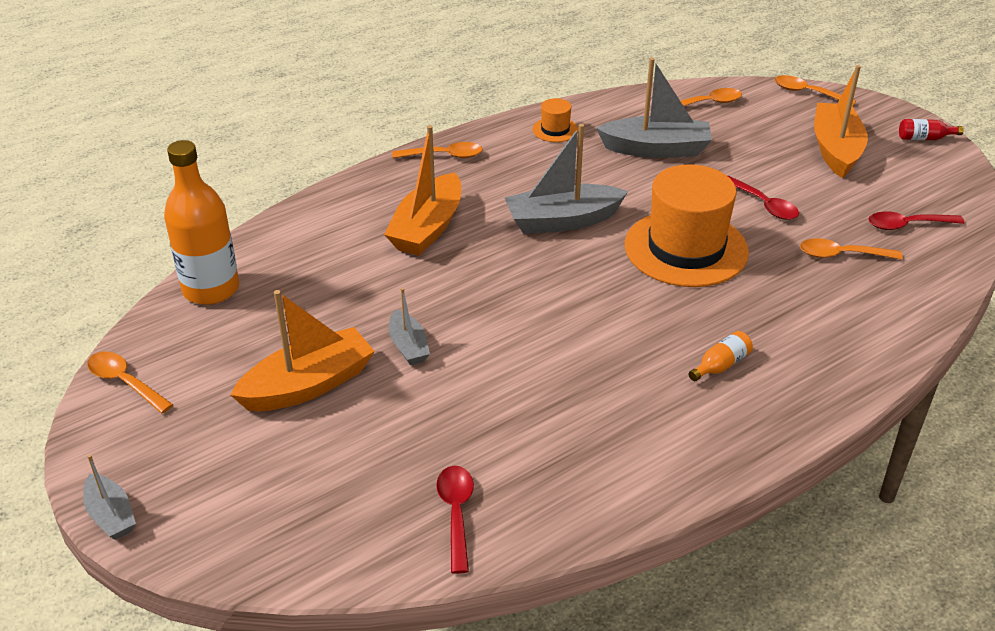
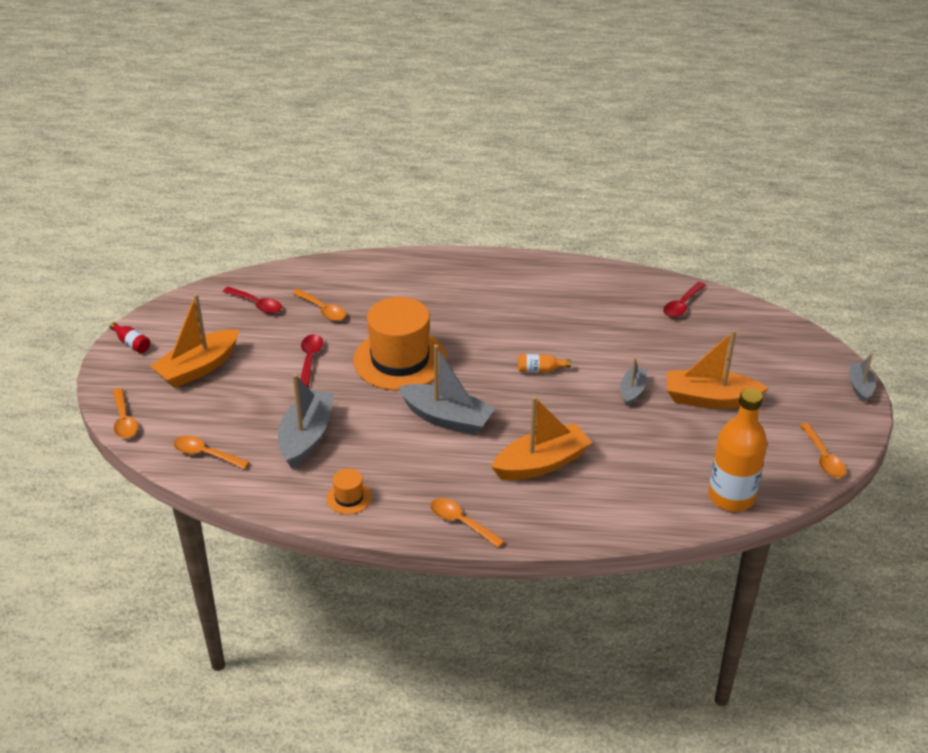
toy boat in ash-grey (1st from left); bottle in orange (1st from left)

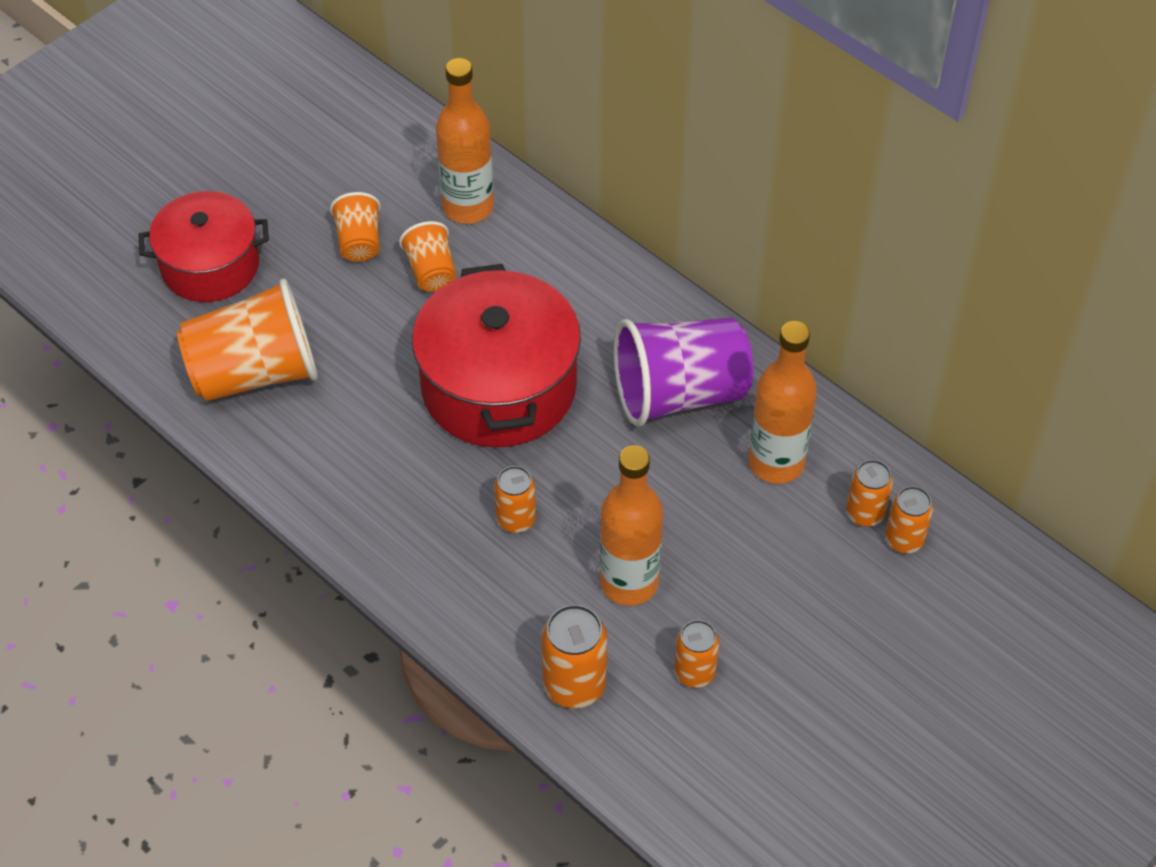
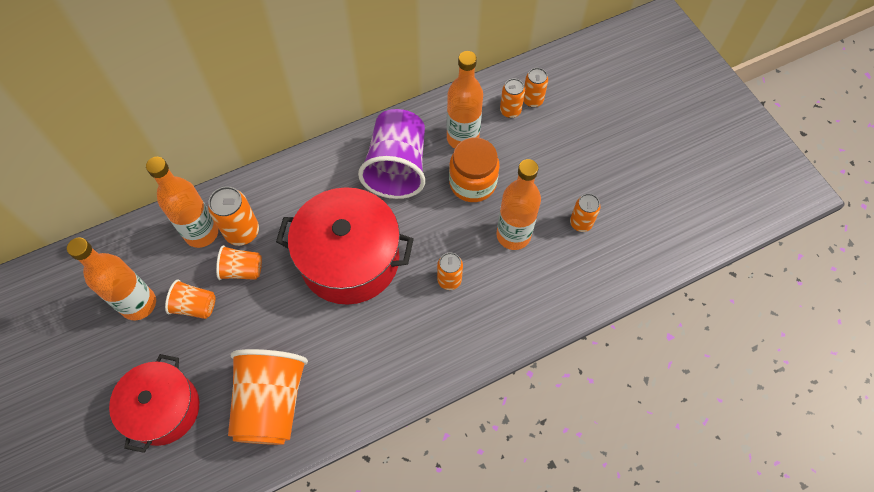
bottle in orange (1st from left); soda can in orange (1st from left); jar in orange

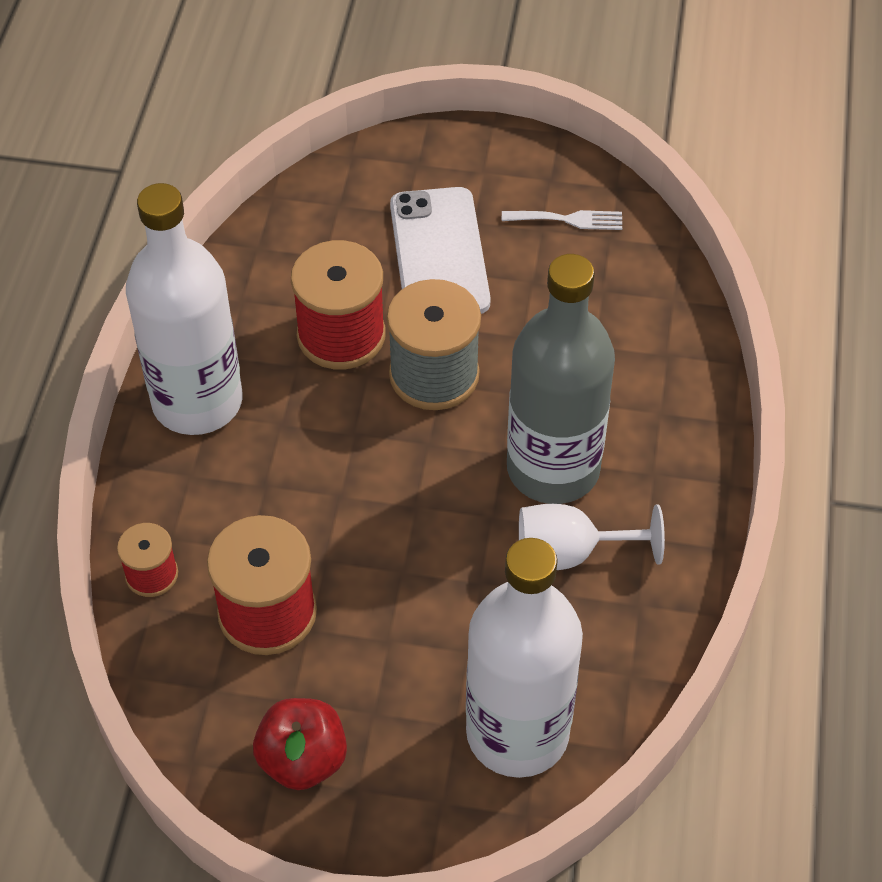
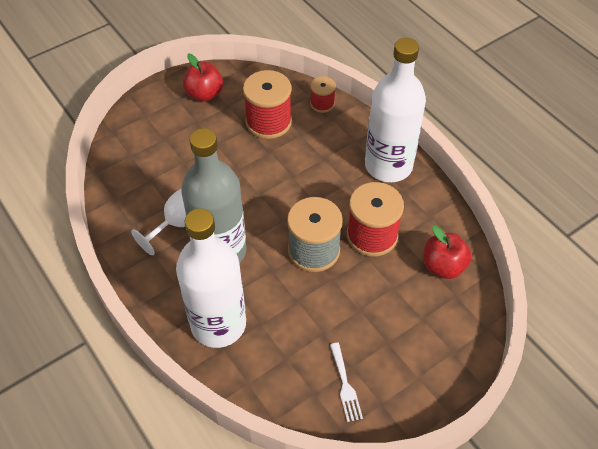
bottle in white (1st from left); table fork in white; toy apple in crimson (2nd from left); mobile phone in white

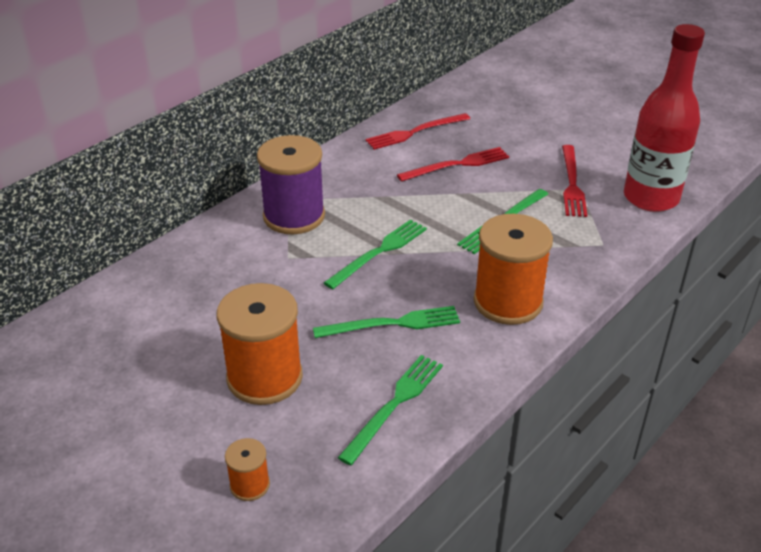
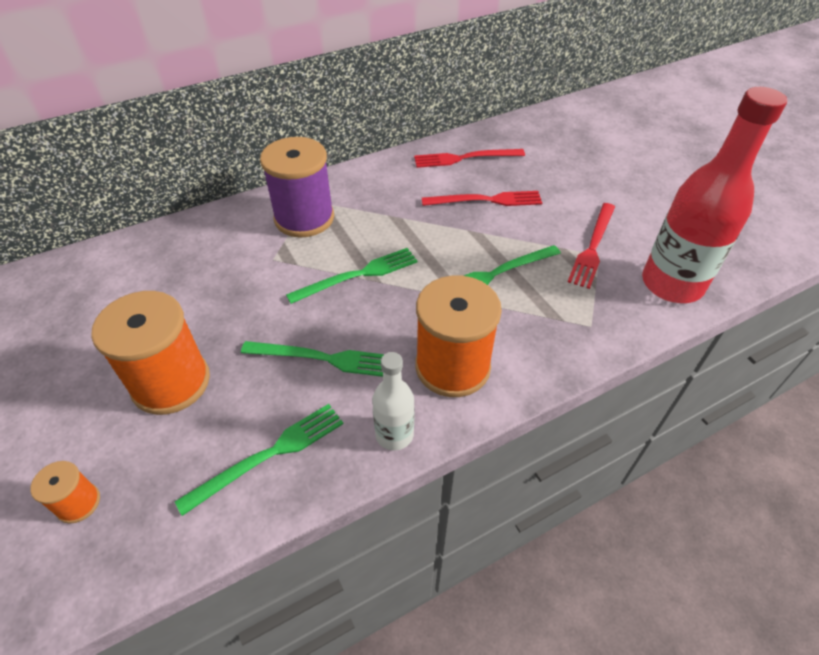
bottle in white

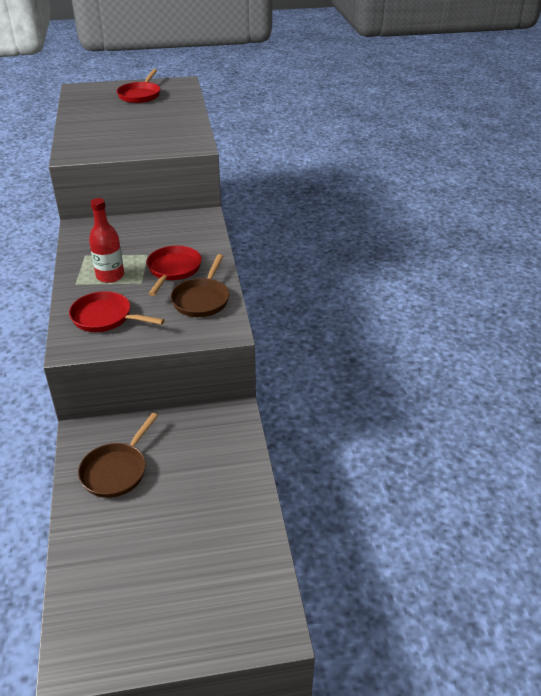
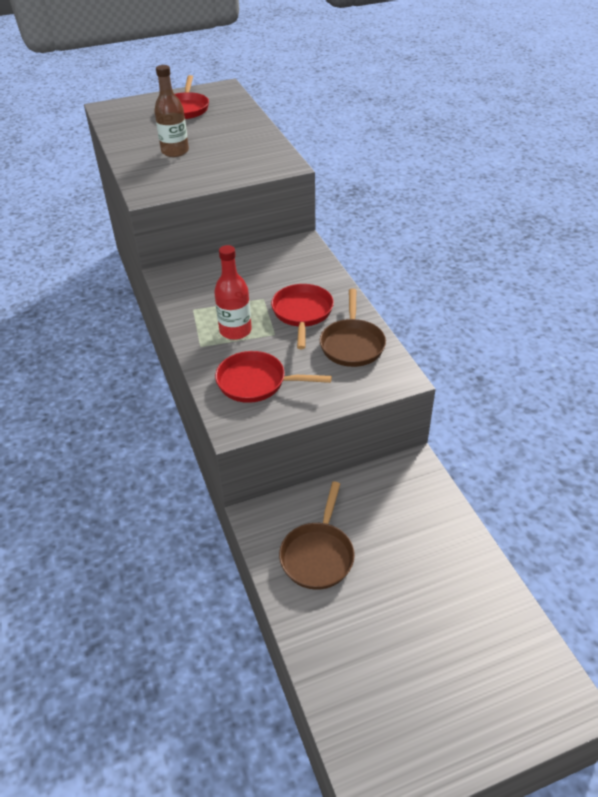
bottle in dark brown

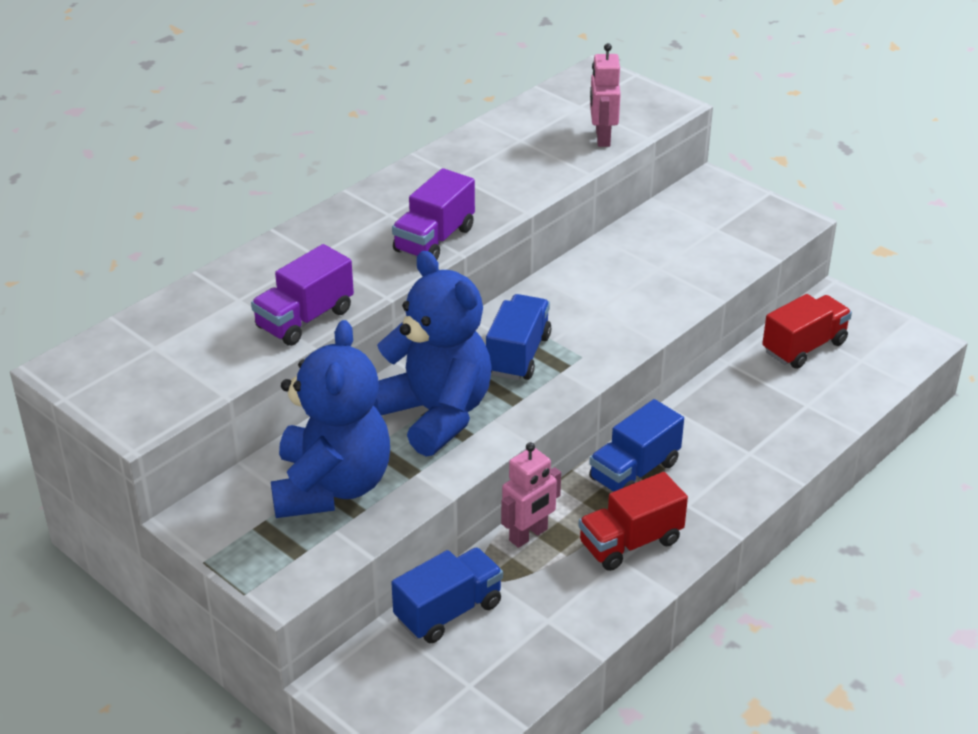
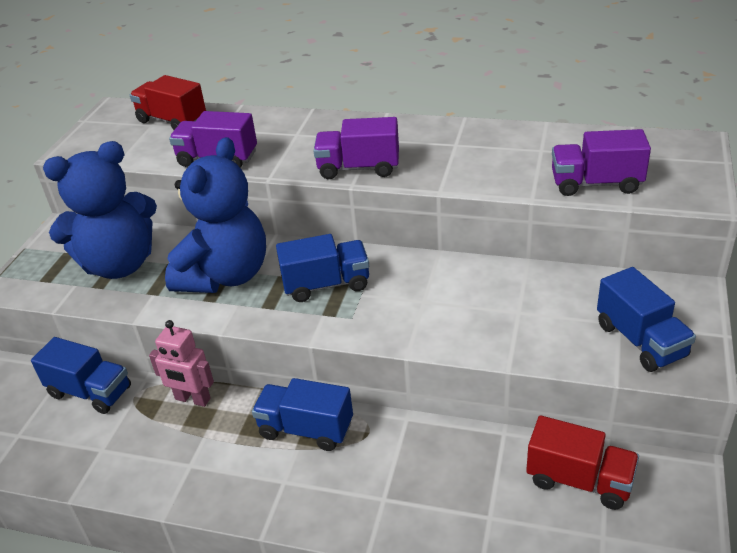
lorry in crimson (1st from left); lorry in royal purple (3rd from left); lorry in blue (4th from left)

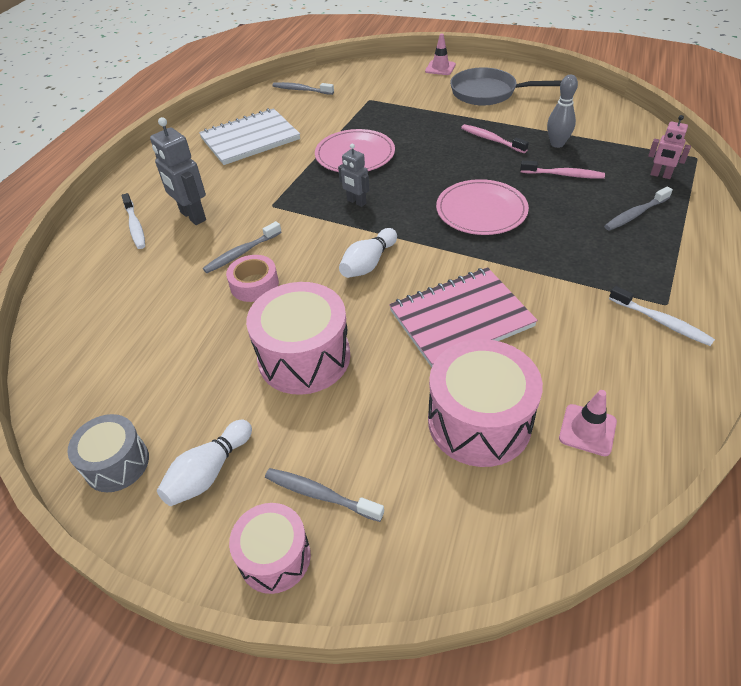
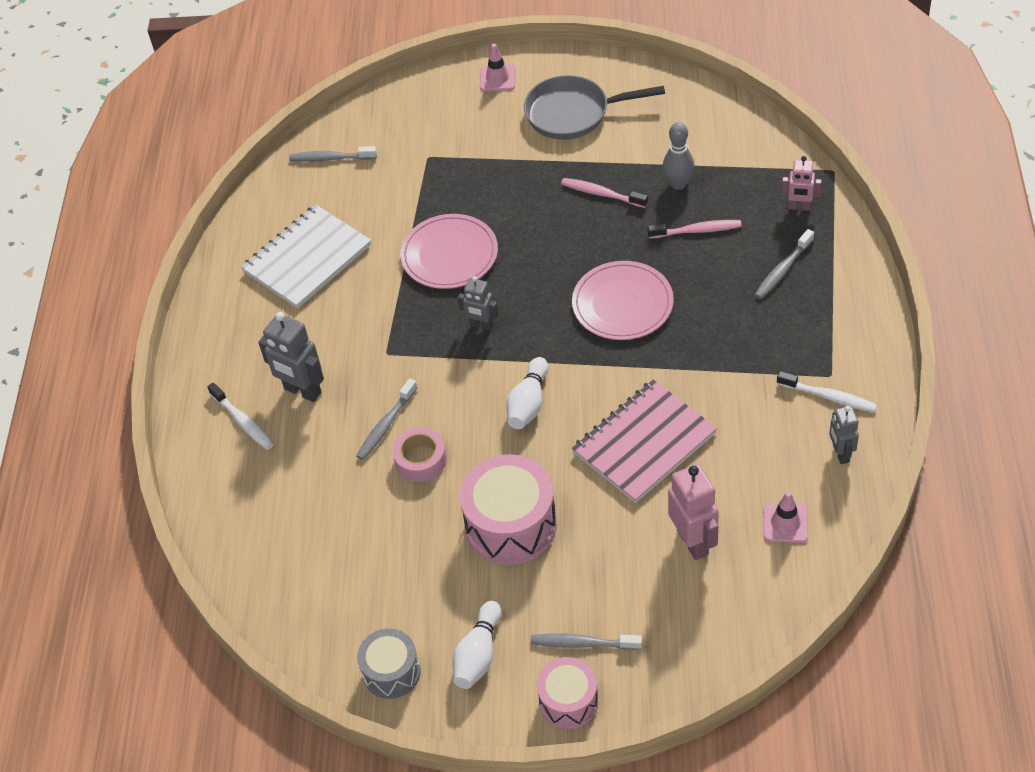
robot in pink (1st from left); robot in ash-grey (3rd from left)

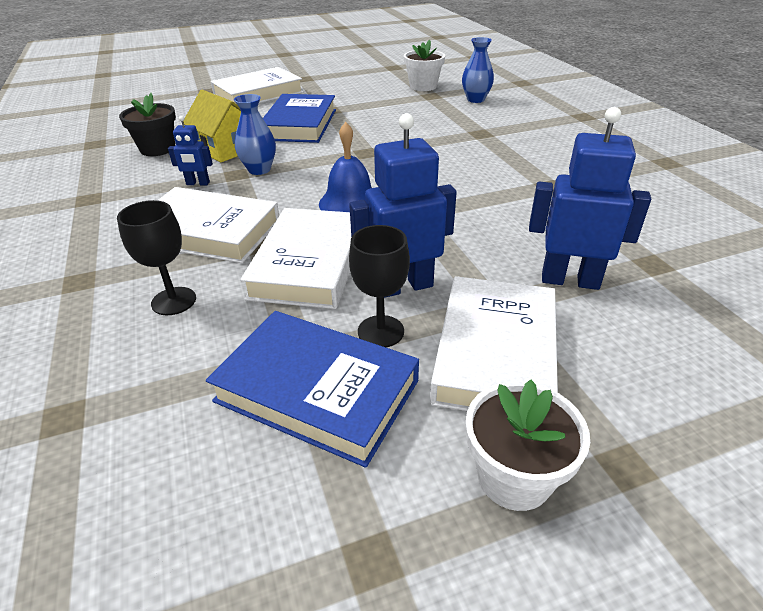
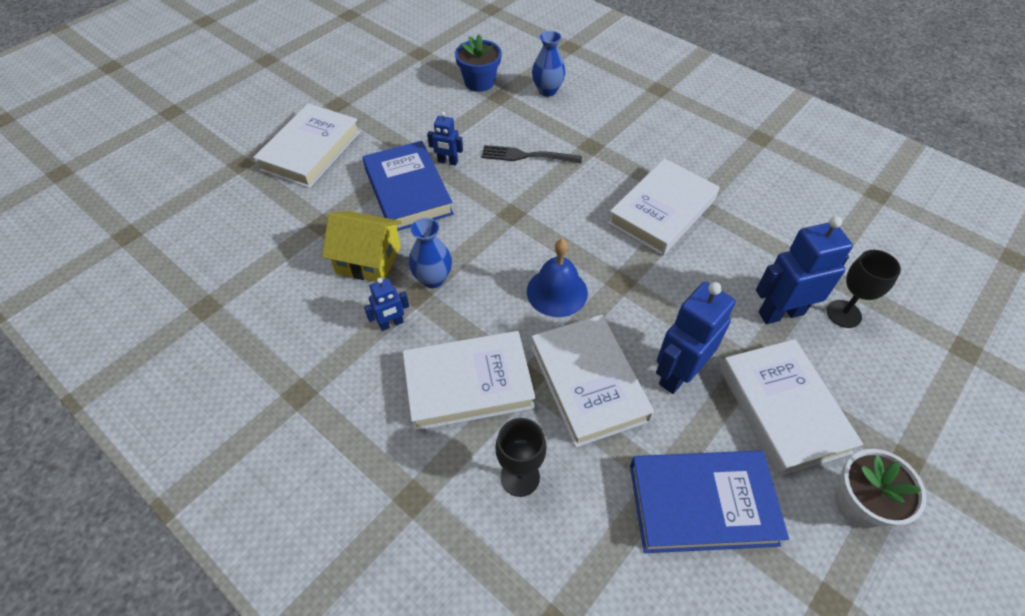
robot in blue (2nd from left); plant pot in blue; table fork in black; book in white (4th from left); chalice in black (2nd from left); plant pot in black

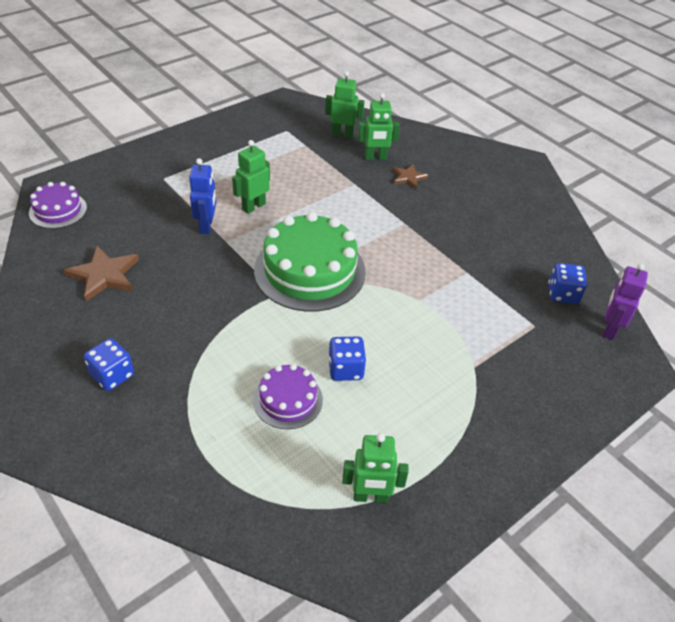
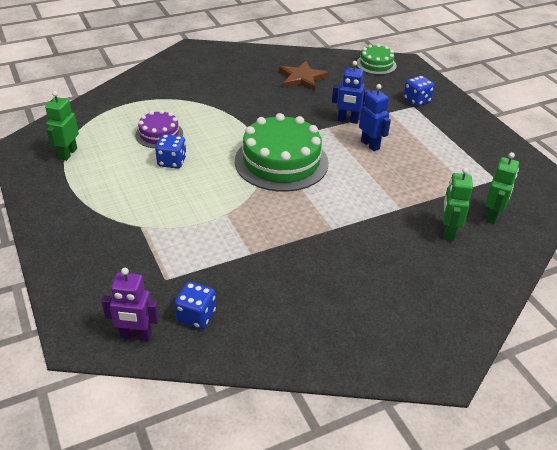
robot in royal purple; cake in emerald (2nd from left); robot in blue (2nd from left); game die in blue (3rd from left); star in dark brown (2nd from left in the first image)

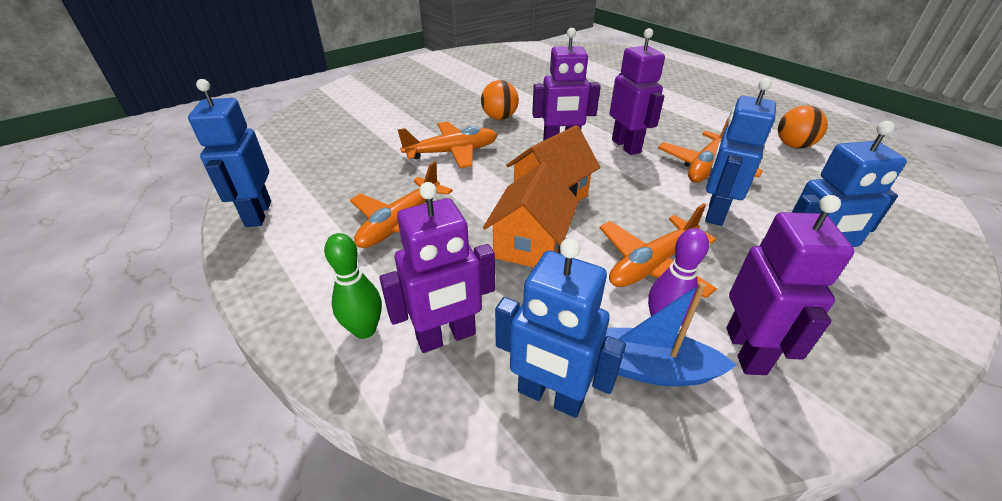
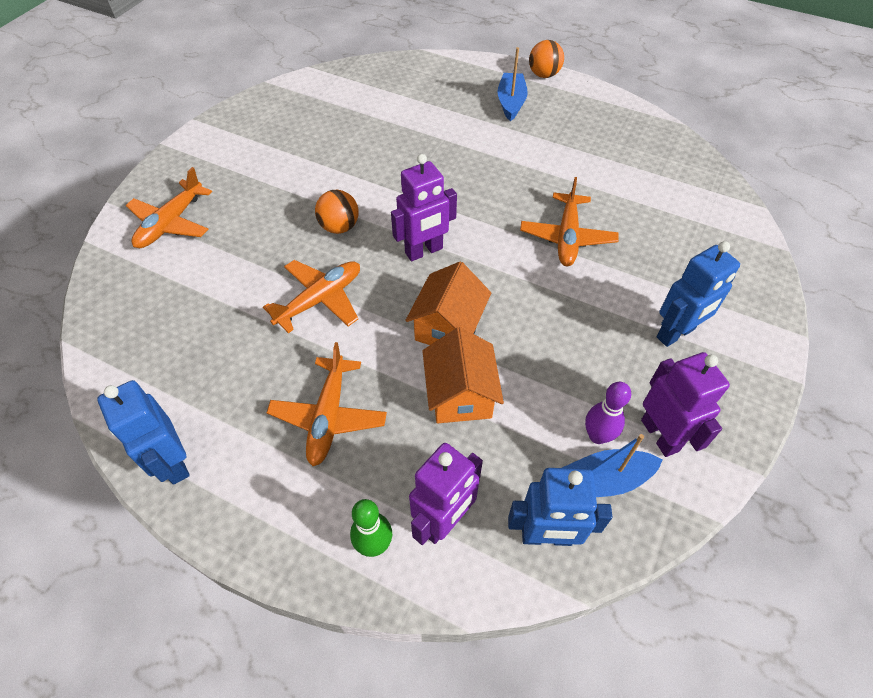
plane in orange (1st from left); toy boat in blue (1st from left); sphere in orange (2nd from left); robot in royal purple (3rd from left in the first image); robot in blue (3rd from left in the first image)

